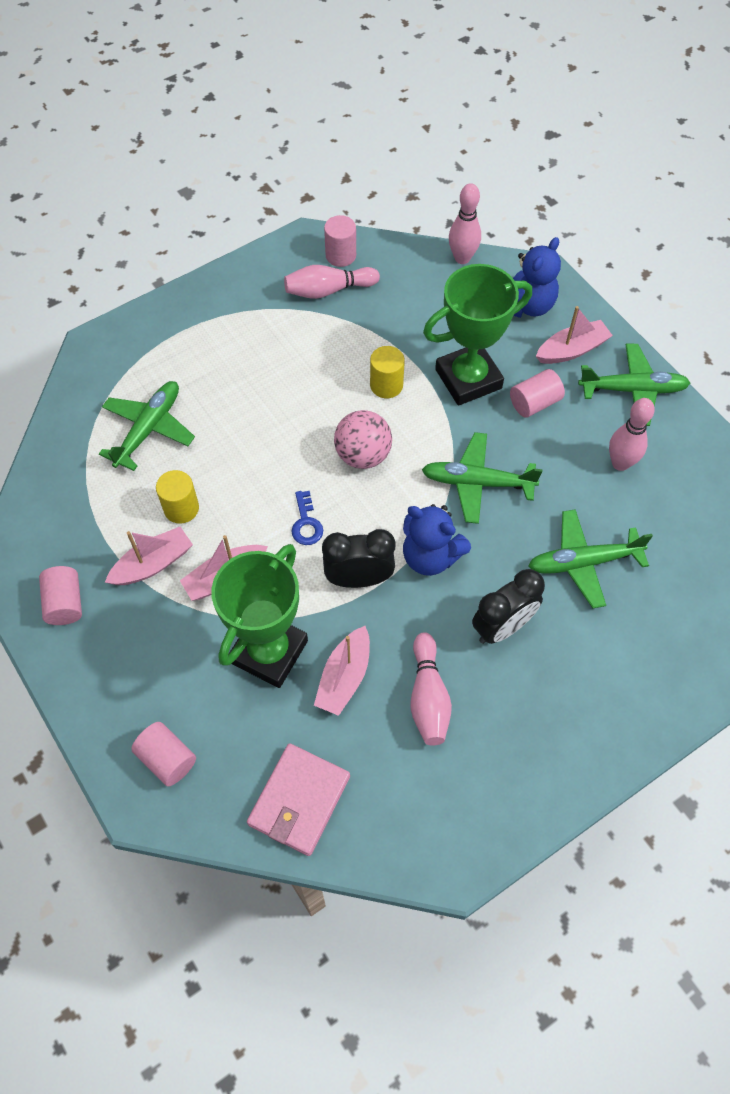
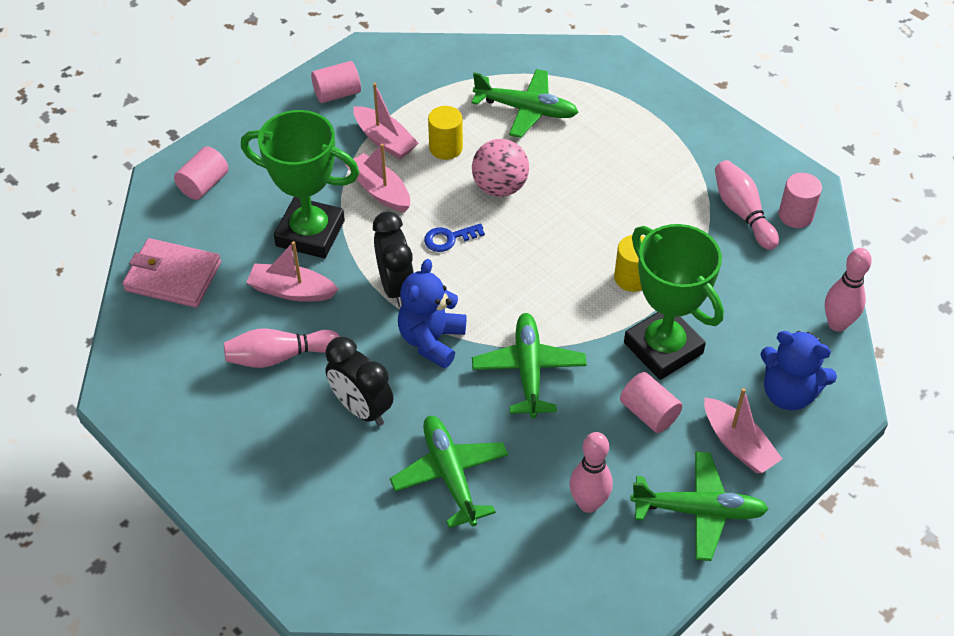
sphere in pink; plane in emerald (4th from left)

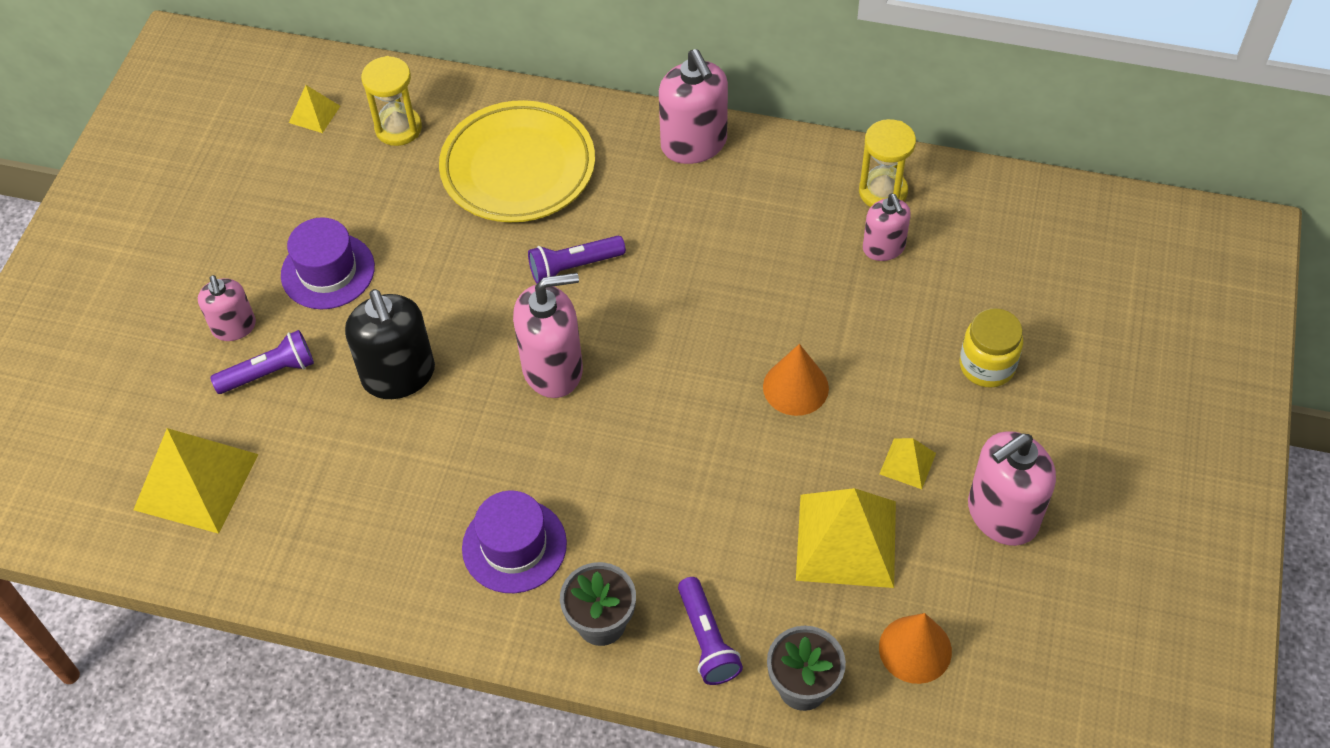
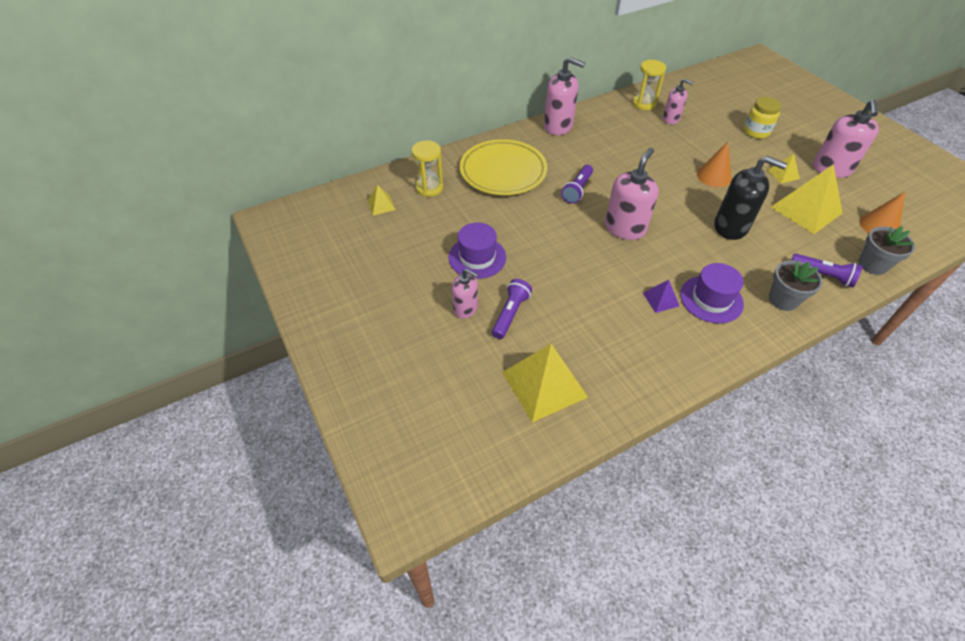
solid pyramid in royal purple; soap pump in black

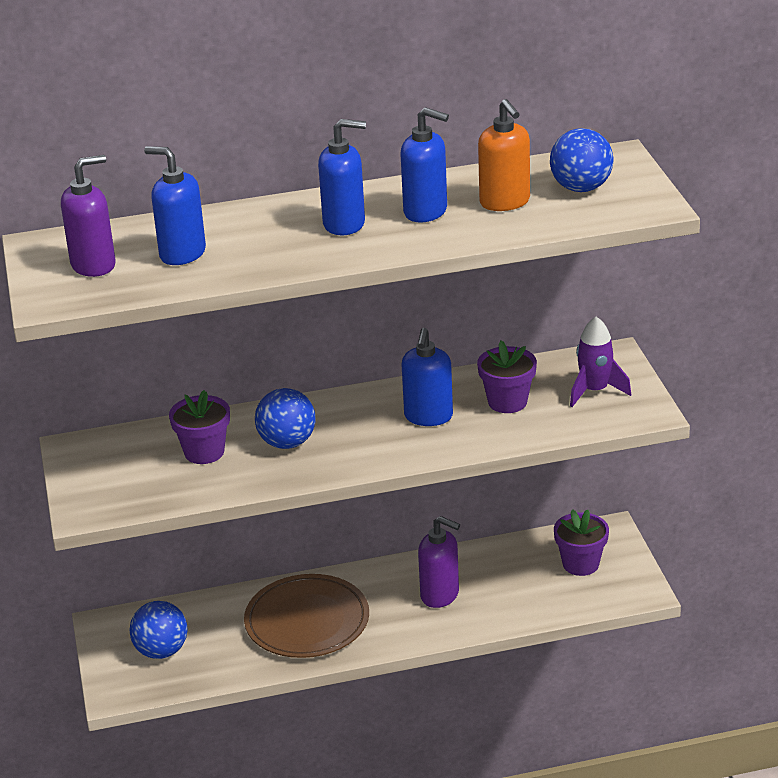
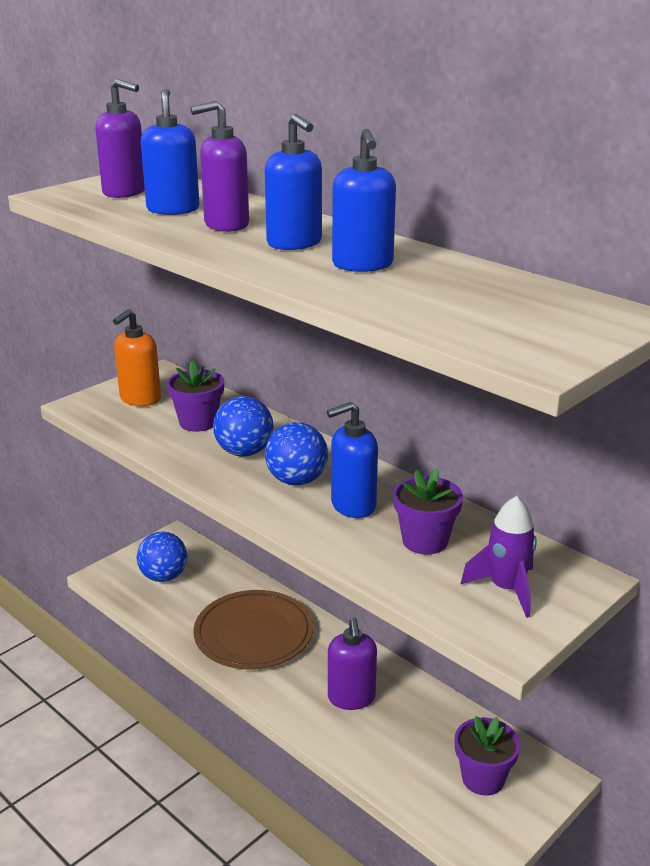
soap pump in orange; soap pump in royal purple (2nd from left); sphere in blue (3rd from left)

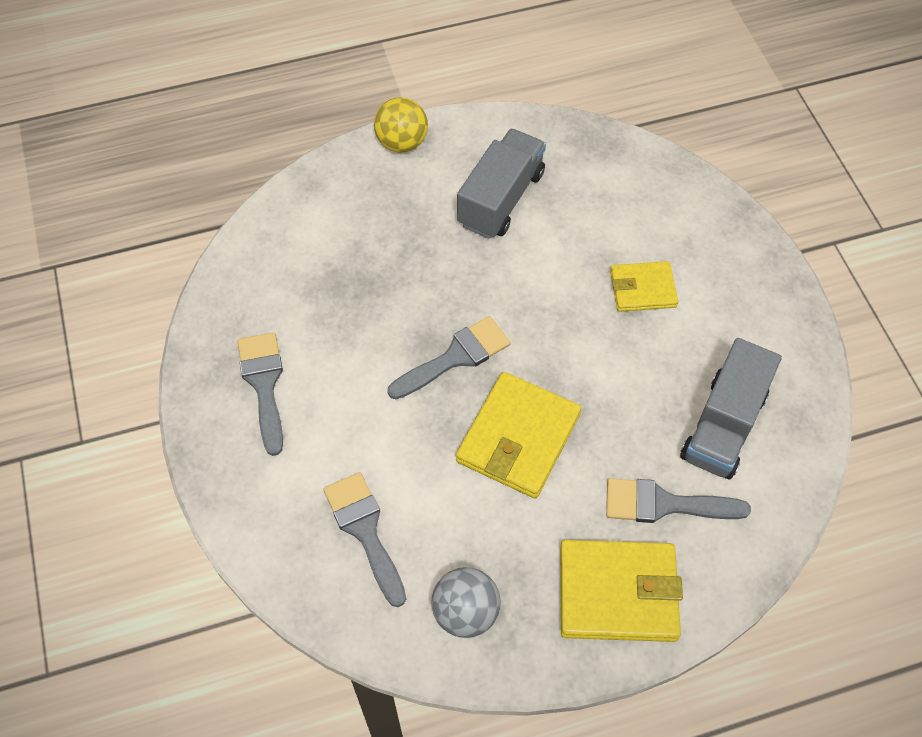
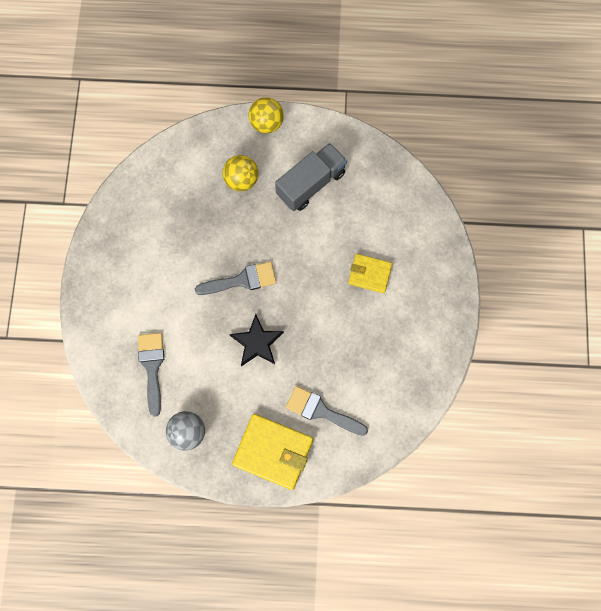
sphere in golden (1st from left); star in black; paintbrush in ash-grey (1st from left in the first image); lorry in ash-grey (2nd from left in the first image)

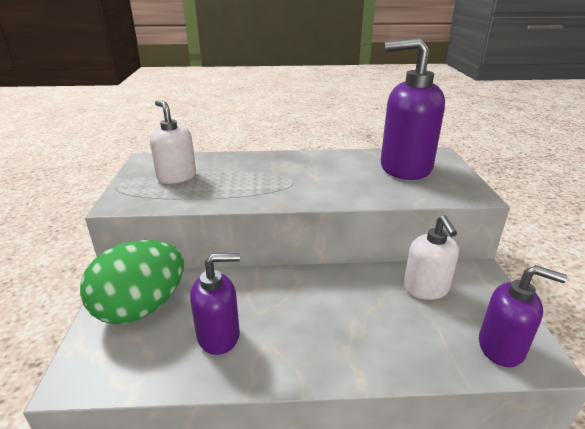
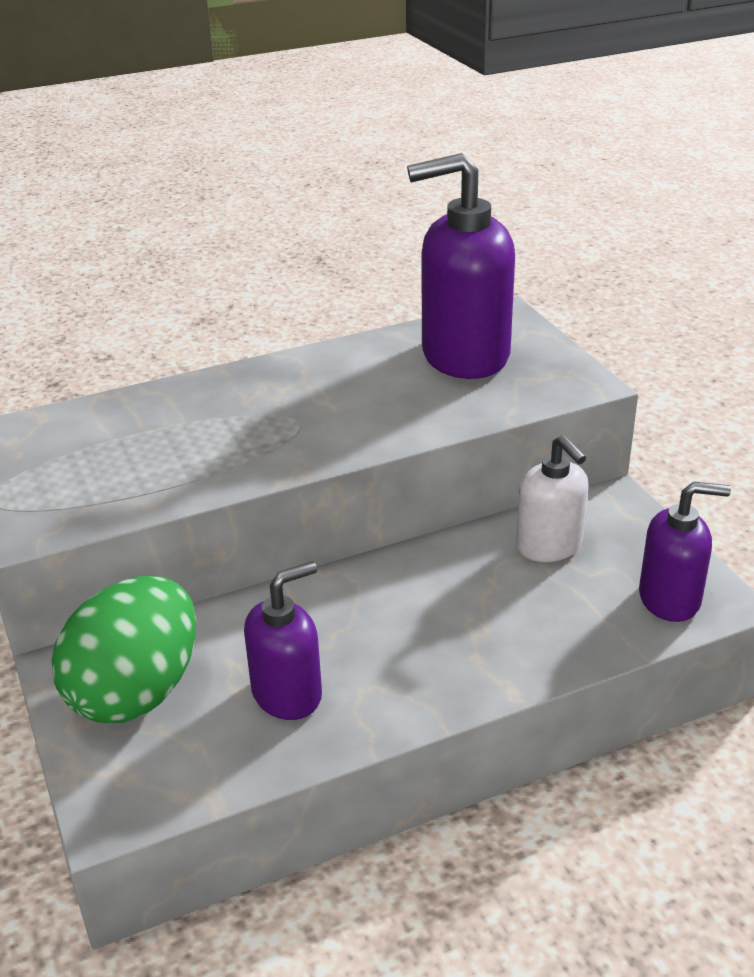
soap pump in white (1st from left in the first image)

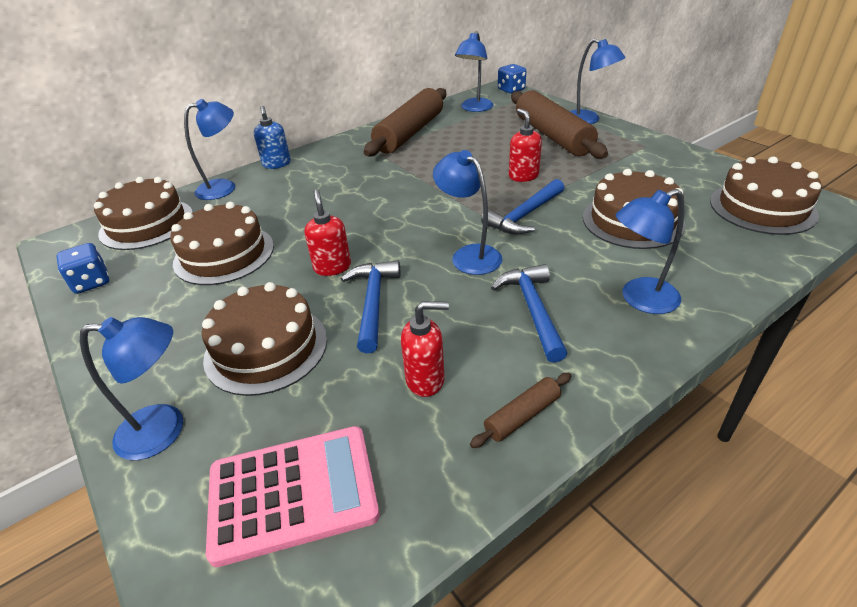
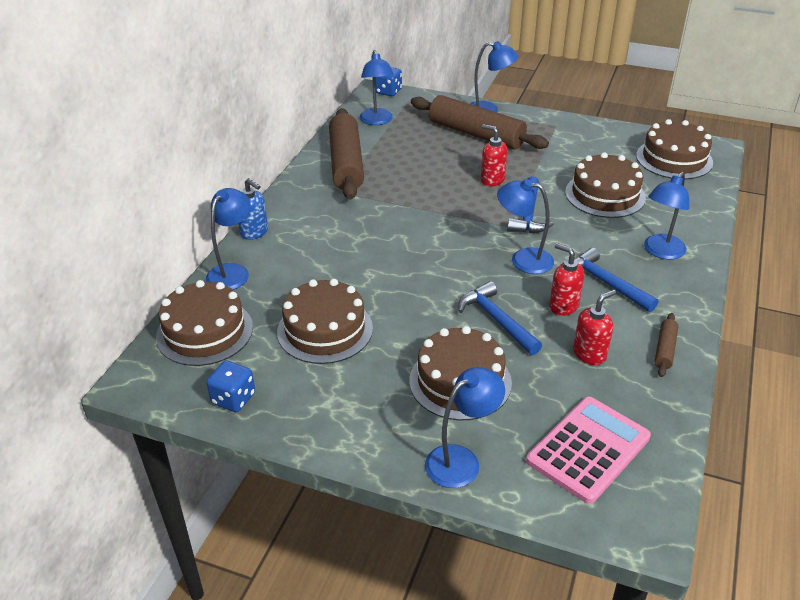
soap pump in crimson (2nd from left)

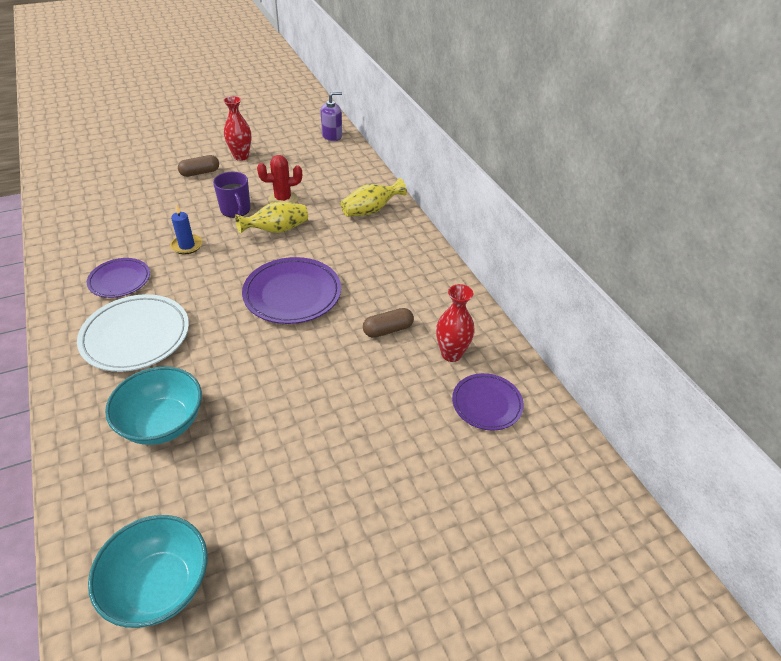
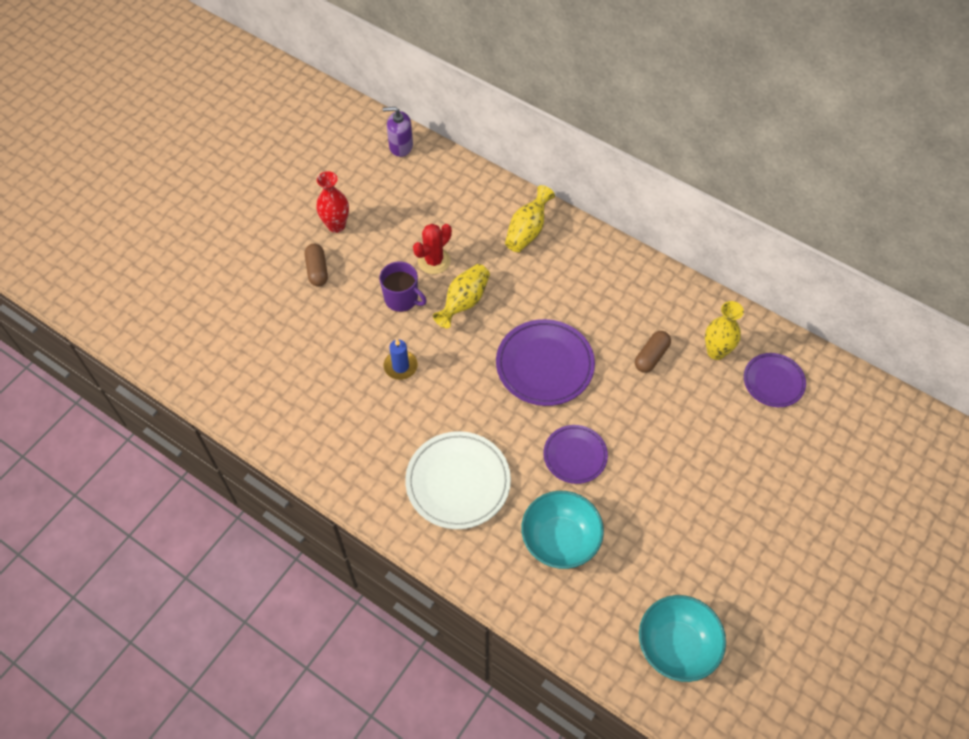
pill in dark brown (1st from left); soap pump in royal purple; dinner plate in royal purple (2nd from left); tall vase in golden (3rd from left)

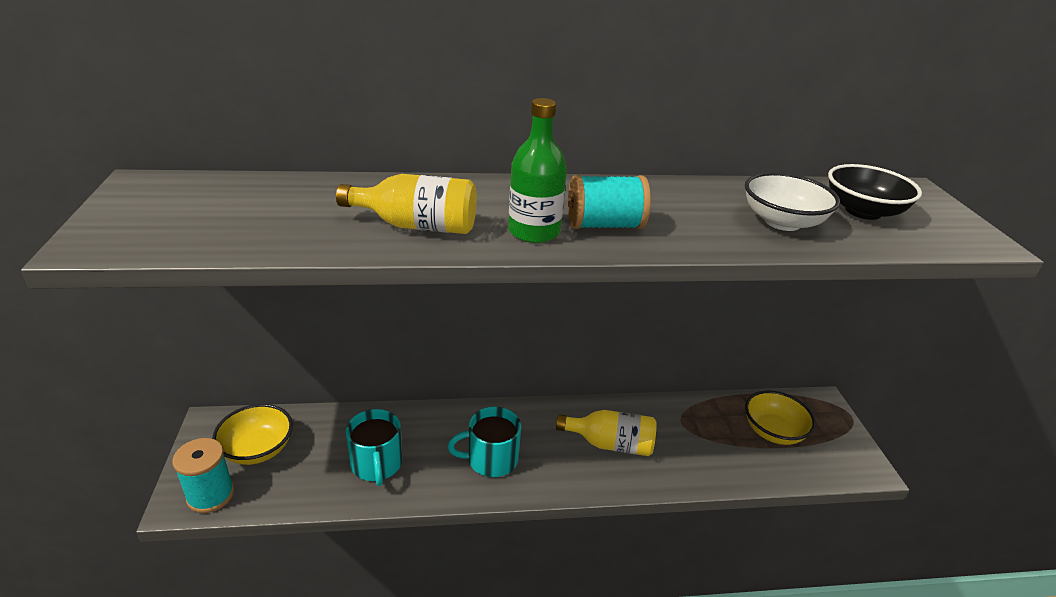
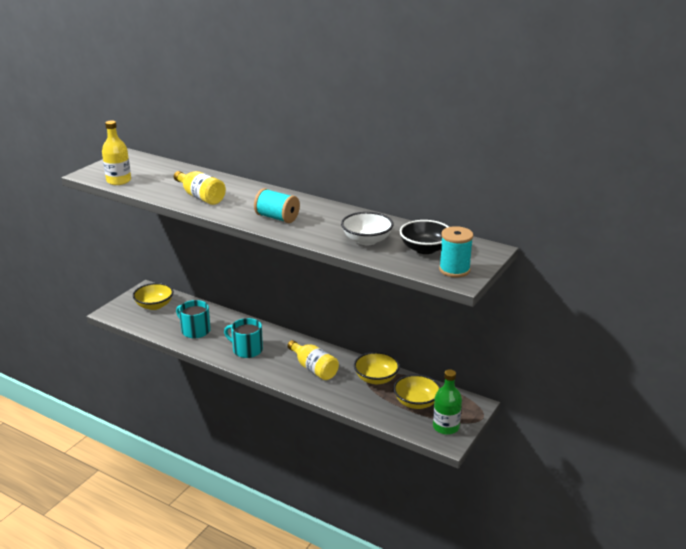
bottle in golden (1st from left); tea mug in aqua (1st from left); serving bowl in golden (2nd from left); bottle in emerald; reel of thread in aqua (2nd from left)

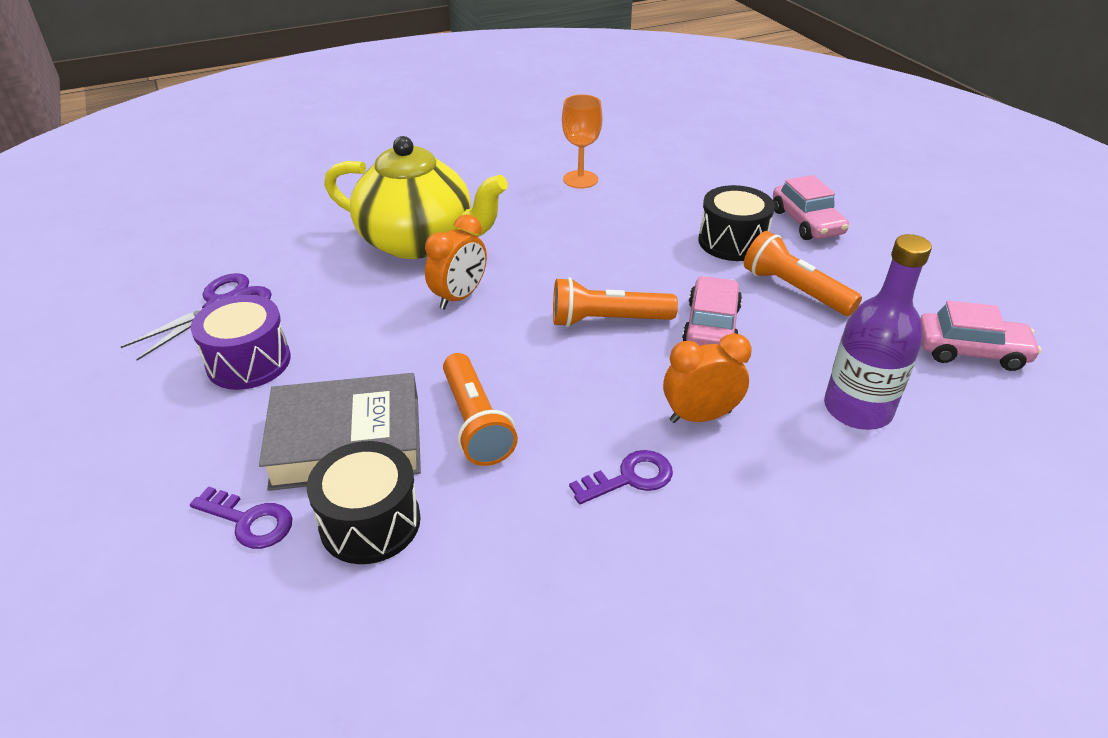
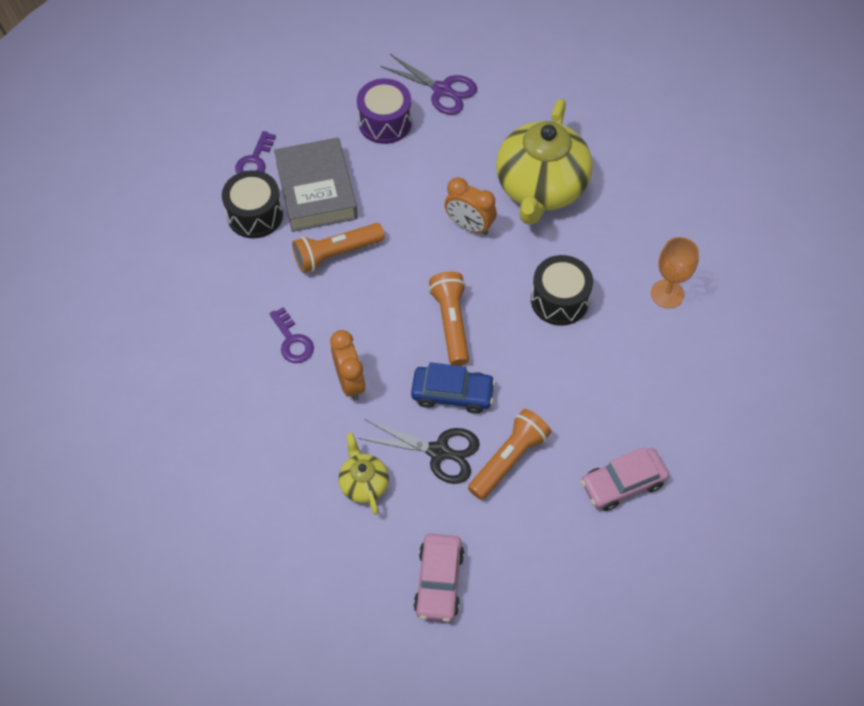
tea pot in golden (1st from left); scissors in black; automobile in blue; drum in black (2nd from left)

